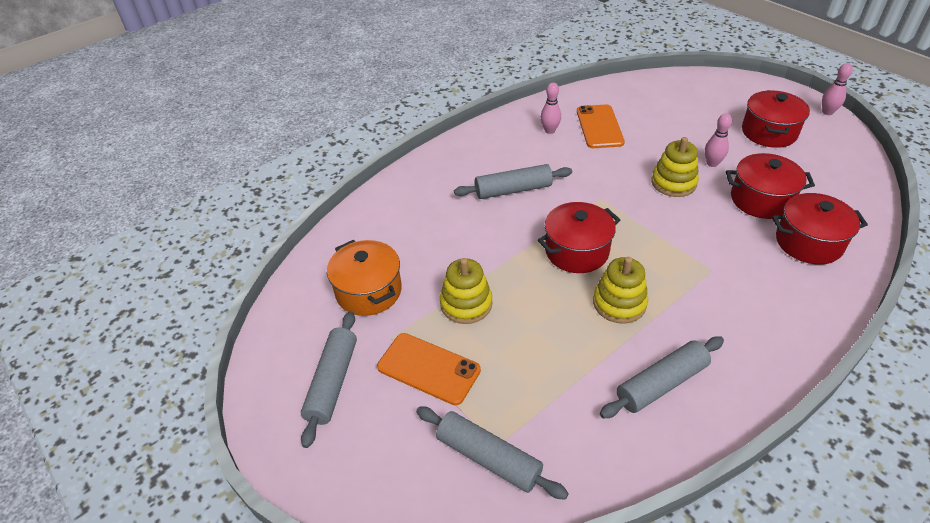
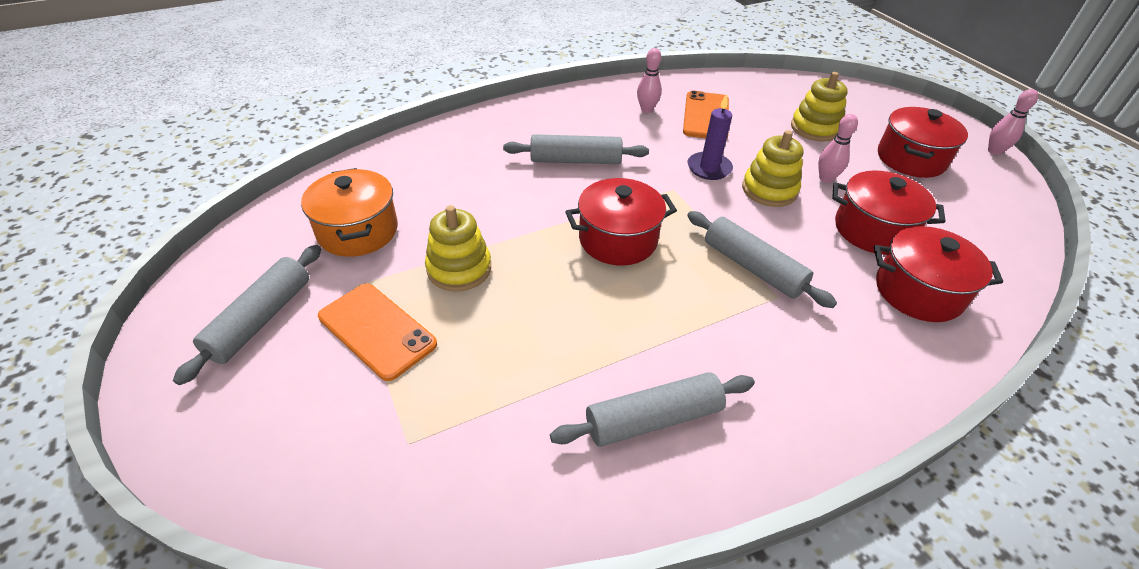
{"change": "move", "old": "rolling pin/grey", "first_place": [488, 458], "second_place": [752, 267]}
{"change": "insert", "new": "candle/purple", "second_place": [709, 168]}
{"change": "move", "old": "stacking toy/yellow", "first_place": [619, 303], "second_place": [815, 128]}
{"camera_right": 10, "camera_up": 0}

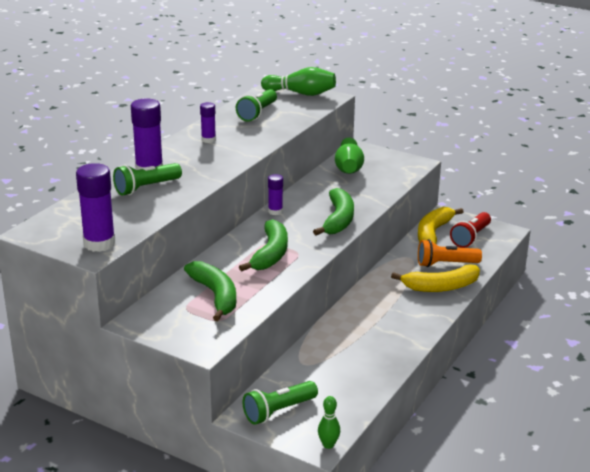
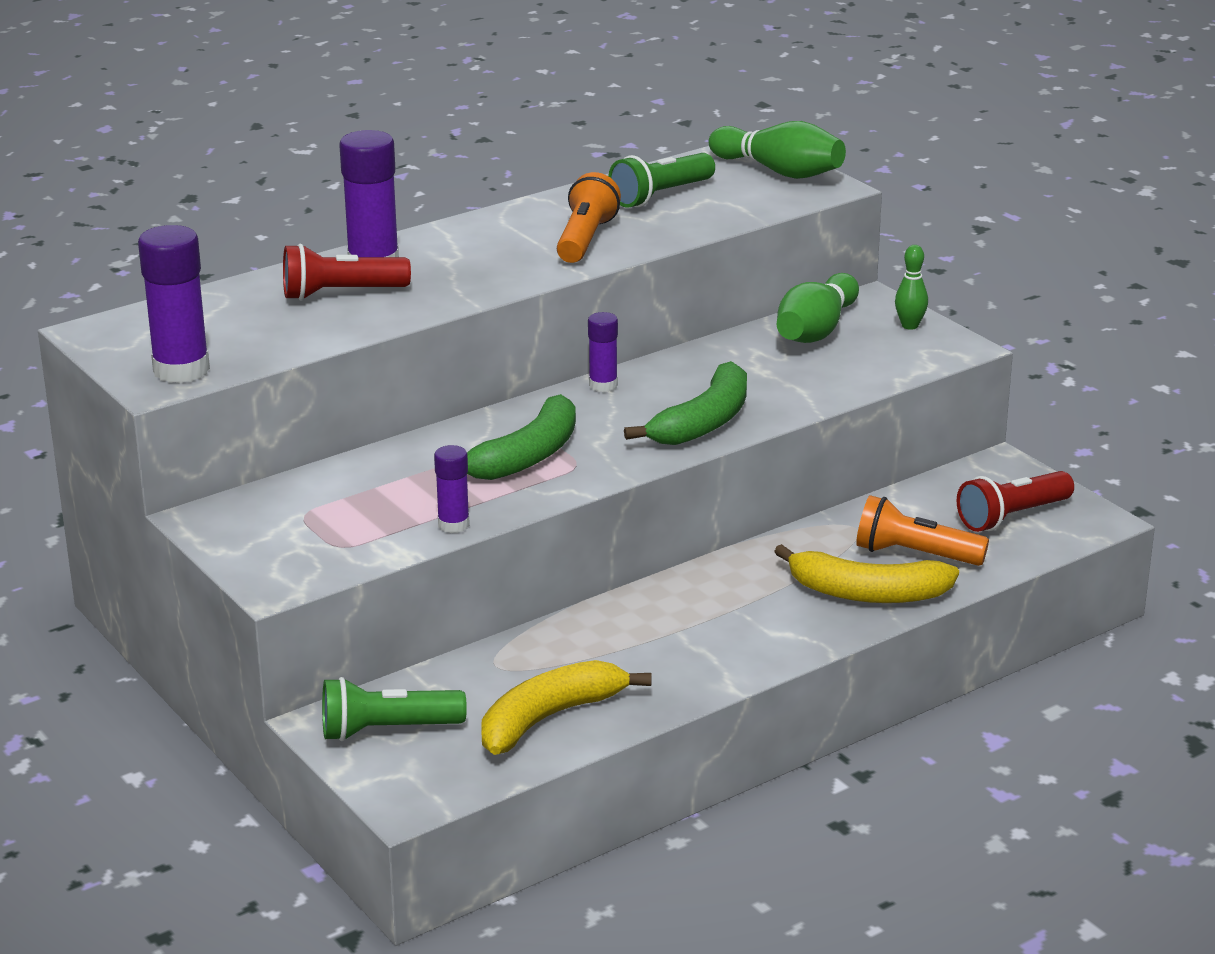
{"change": "recolor", "old": "flashlight/green", "new": "flashlight/red", "first_place": [146, 188], "second_place": [340, 293]}
{"change": "move", "old": "glue stick/purple", "first_place": [208, 140], "second_place": [453, 525]}
{"change": "move", "old": "banana/yellow", "first_place": [433, 233], "second_place": [549, 718]}
{"change": "insert", "new": "flashlight/orange", "second_place": [585, 239]}
{"change": "move", "old": "bowling pin/green", "first_place": [328, 445], "second_place": [910, 326]}
{"change": "delete", "old": "banana/green", "first_place": [215, 296]}
{"camera_right": 25, "camera_up": 0}

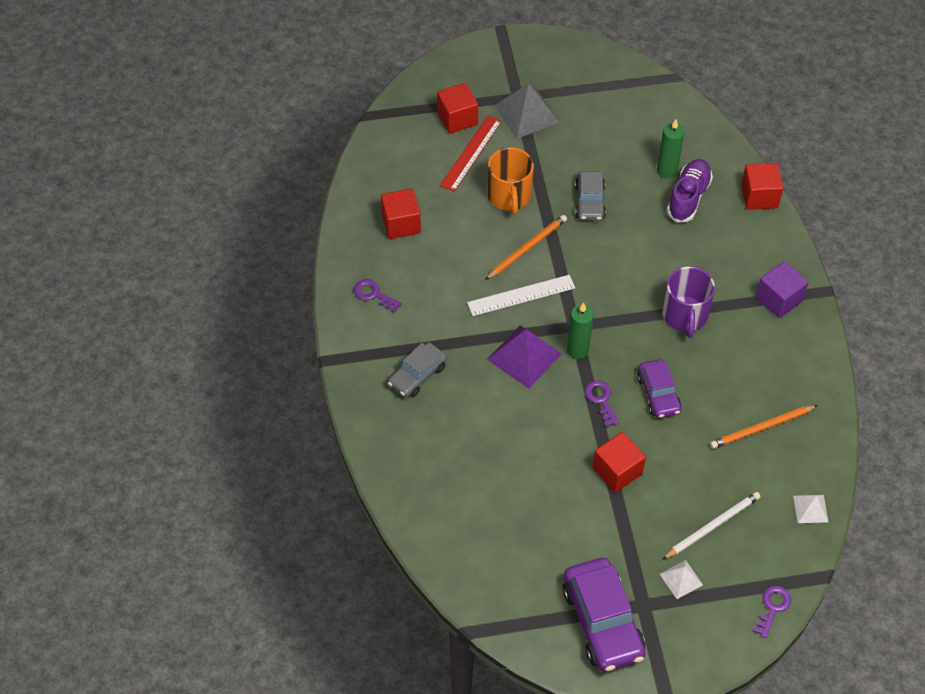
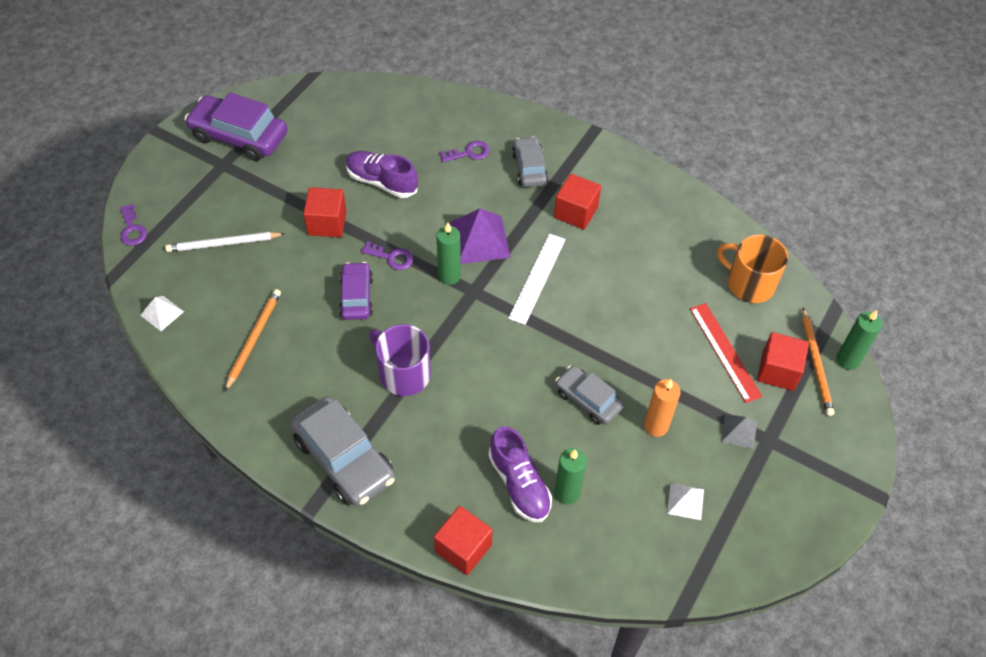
{"change": "rotate", "old": "pencil/white", "first_place": [712, 526], "second_place": [223, 244], "degrees": 75}
{"change": "replace", "old": "cube/purple", "new": "car/grey", "first_place": [778, 299], "second_place": [344, 459]}
{"change": "rotate", "old": "car/purple", "first_place": [658, 394], "second_place": [356, 297], "degrees": 60}
{"change": "insert", "new": "shoe/purple", "second_place": [382, 182]}
{"change": "move", "old": "key/purple", "first_place": [373, 294], "second_place": [469, 153]}
{"change": "move", "old": "cube/red", "first_place": [401, 224], "second_place": [576, 212]}
{"change": "insert", "new": "candle/orange", "second_place": [656, 426]}
{"change": "move", "old": "pyramid/white", "first_place": [681, 579], "second_place": [685, 501]}
{"change": "move", "old": "mug/orange", "first_place": [509, 196], "second_place": [749, 284]}
{"change": "resize", "old": "pyramid/grey", "first_place": [526, 113], "second_place": [739, 431], "factor": 0.55}
{"change": "move", "old": "pencil/orange", "first_place": [527, 248], "second_place": [816, 364]}
{"change": "insert", "new": "candle/green", "second_place": [847, 360]}
{"camera_right": 130, "camera_up": 0}

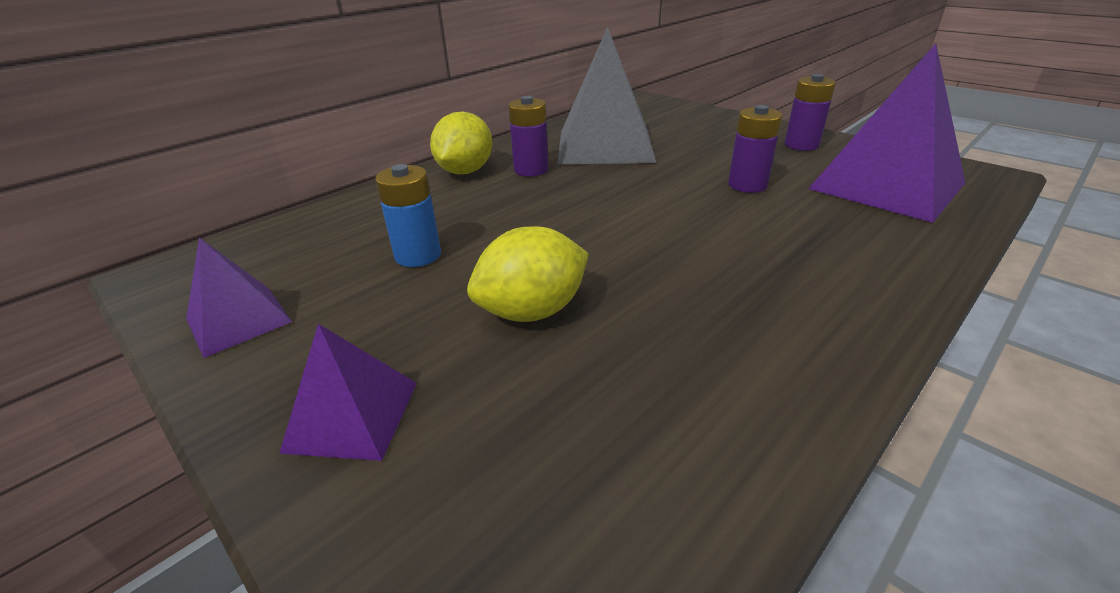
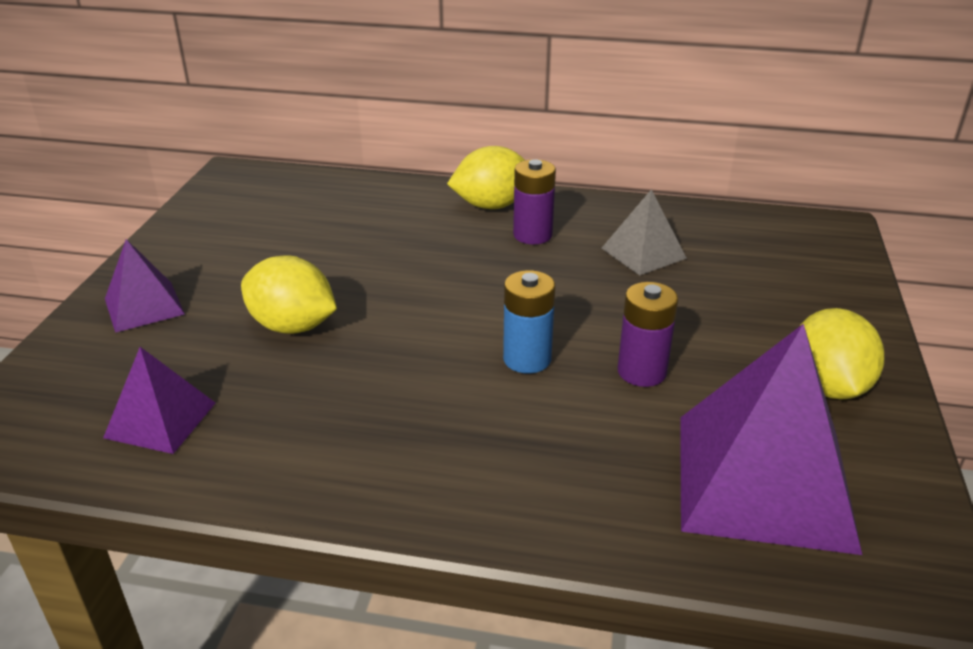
{"change": "move", "old": "pyramid/purple", "first_place": [238, 320], "second_place": [160, 420]}
{"change": "move", "old": "battery/blue", "first_place": [418, 255], "second_place": [527, 359]}
{"change": "resize", "old": "pyramid/grey", "first_place": [605, 146], "second_place": [643, 253], "factor": 0.52}
{"change": "replace", "old": "battery/purple", "new": "lemon/yellow", "first_place": [801, 145], "second_place": [827, 386]}
{"camera_right": 55, "camera_up": 0}

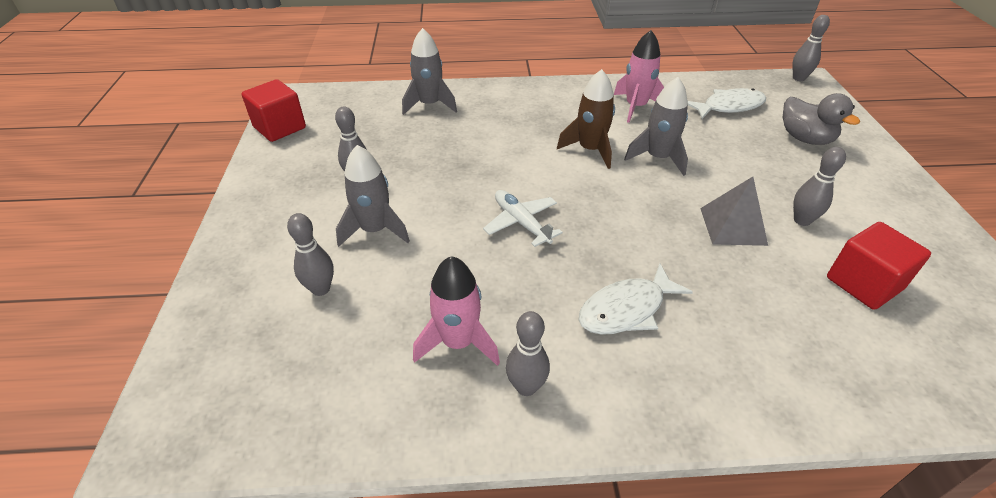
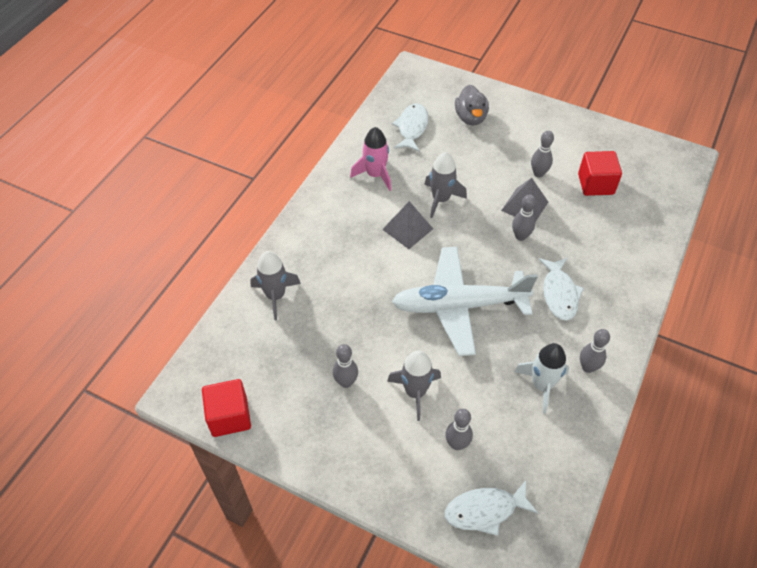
{"change": "replace", "old": "rocket/brown", "new": "pyramid/grey", "first_place": [590, 150], "second_place": [407, 229]}
{"change": "resize", "old": "plane/white", "first_place": [521, 222], "second_place": [459, 306], "factor": 2.1}
{"change": "insert", "new": "fish/white", "second_place": [485, 510]}
{"change": "rotate", "old": "duck/grey", "first_place": [805, 138], "second_place": [470, 118], "degrees": 90}
{"change": "move", "old": "bowling pin/grey", "first_place": [798, 78], "second_place": [520, 236]}
{"change": "recolor", "old": "rocket/pink", "new": "rocket/white", "first_place": [458, 342], "second_place": [541, 385]}
{"camera_right": -60, "camera_up": 10}

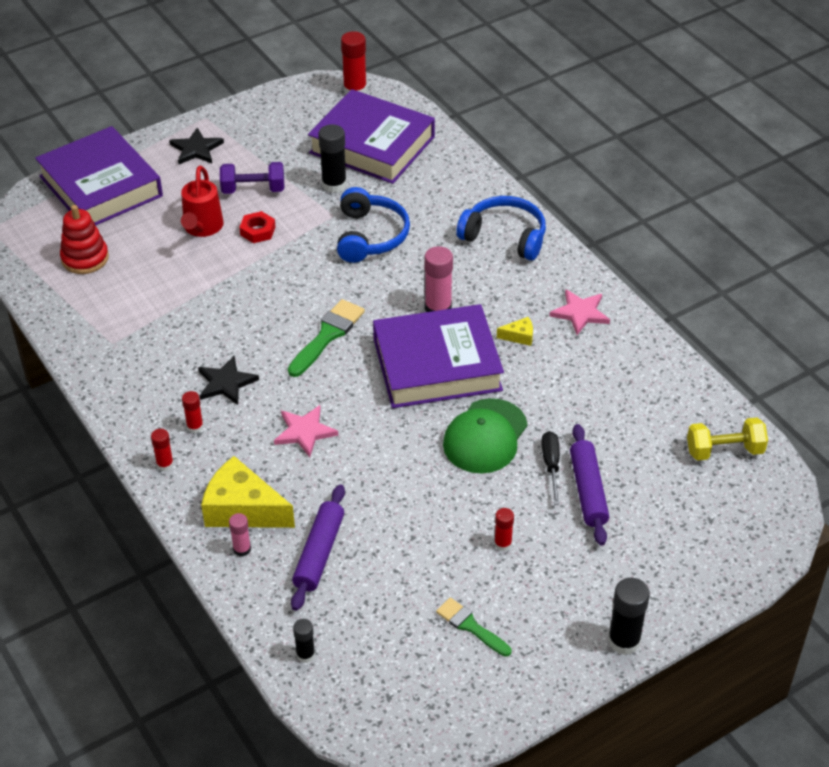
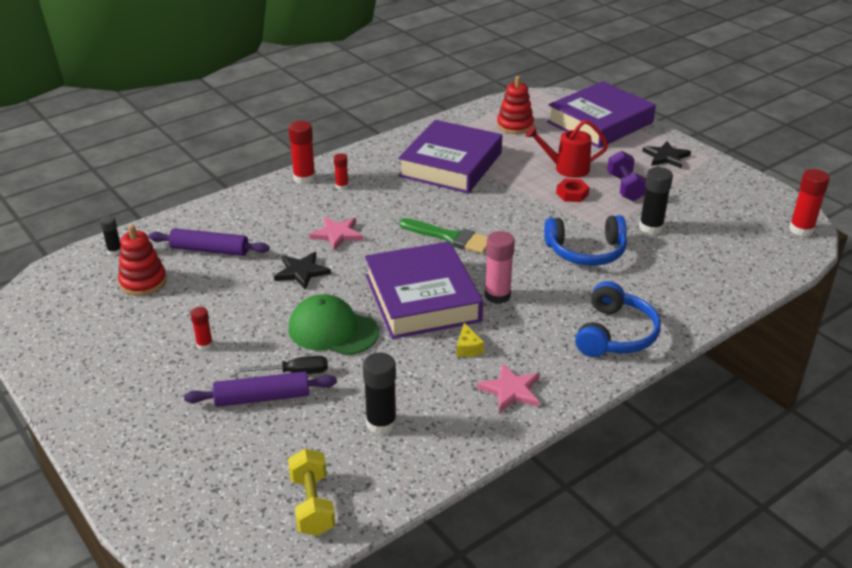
{"change": "insert", "new": "stacking toy/red", "second_place": [143, 282]}
{"change": "move", "old": "star/black", "first_place": [226, 383], "second_place": [301, 272]}
{"change": "resize", "old": "glue stick/red", "first_place": [165, 464], "second_place": [304, 178], "factor": 1.73}
{"change": "move", "old": "glue stick/black", "first_place": [624, 641], "second_place": [381, 423]}
{"change": "move", "old": "book/purple", "first_place": [372, 145], "second_place": [451, 164]}
{"change": "delete", "old": "cheese/yellow", "first_place": [243, 509]}
{"change": "delete", "old": "glue stick/pink", "first_place": [242, 549]}
{"change": "delete", "old": "brush/green", "first_place": [470, 626]}
{"camera_right": 85, "camera_up": -10}

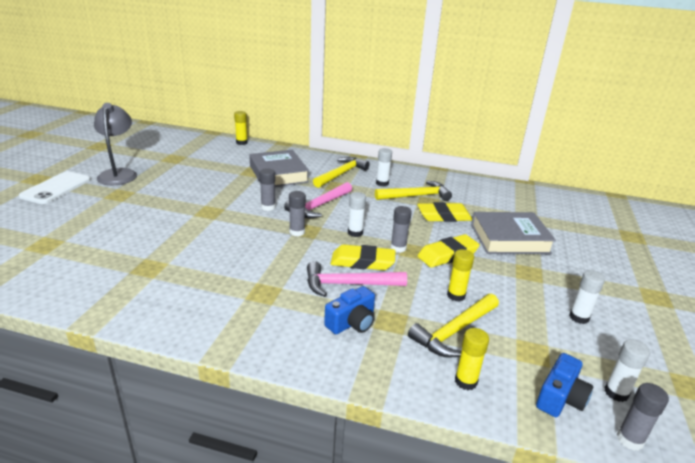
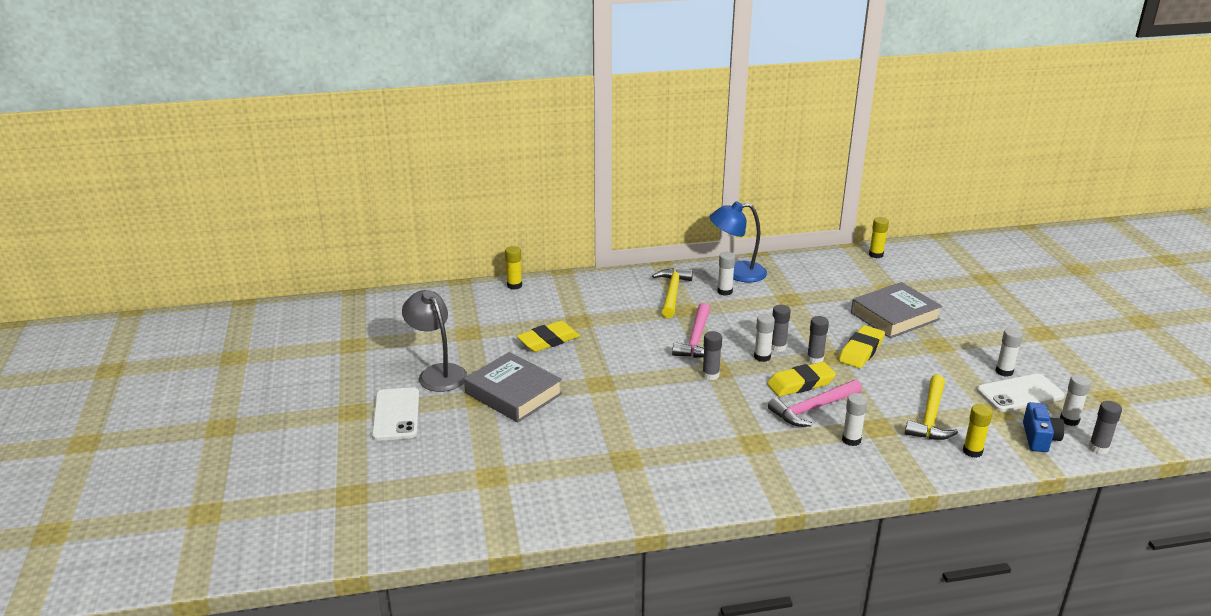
{"change": "move", "old": "book/grey", "first_place": [278, 174], "second_place": [513, 393]}
{"change": "move", "old": "eraser/yellow", "first_place": [444, 216], "second_place": [548, 340]}
{"change": "insert", "new": "lamp/blue", "second_place": [736, 273]}
{"change": "move", "old": "glue stick/grey", "first_place": [268, 207], "second_place": [778, 347]}
{"change": "replace", "old": "camera/blue", "new": "glue stick/white", "first_place": [352, 323], "second_place": [851, 440]}
{"change": "move", "old": "glue stick/yellow", "first_place": [456, 295], "second_place": [876, 255]}
{"change": "insert", "new": "phone/white", "second_place": [1020, 393]}
{"change": "delete", "old": "hammer/yellow", "first_place": [416, 196]}
{"camera_right": -25, "camera_up": 0}

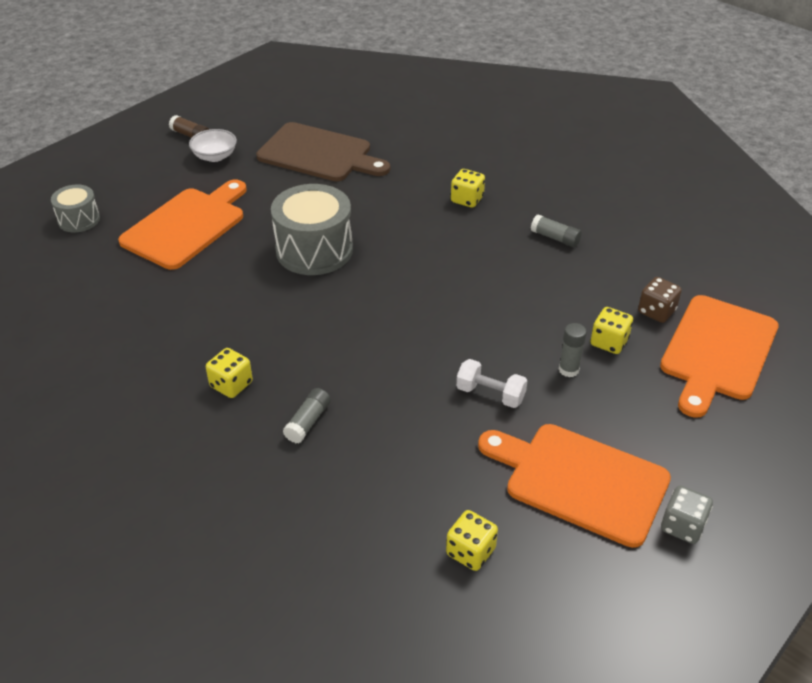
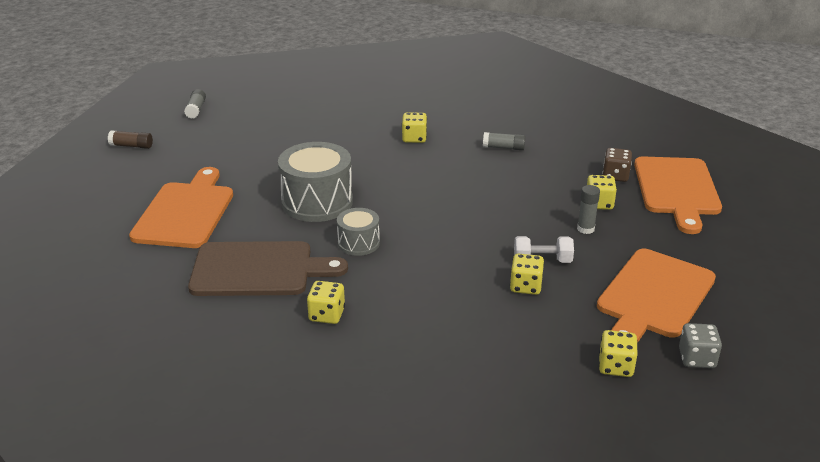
{"change": "move", "old": "glue stick/grey", "first_place": [308, 422], "second_place": [196, 110]}
{"change": "move", "old": "cutting board/brown", "first_place": [319, 154], "second_place": [258, 269]}
{"change": "move", "old": "drum/grey", "first_place": [79, 219], "second_place": [358, 243]}
{"change": "insert", "new": "dice/yellow", "second_place": [525, 286]}
{"change": "rotate", "old": "cutting board/orange", "first_place": [580, 481], "second_place": [654, 296], "degrees": -60}
{"change": "move", "old": "dice/grey", "first_place": [682, 526], "second_place": [696, 358]}
{"change": "delete", "old": "bowl/white", "first_place": [215, 156]}
{"camera_right": -25, "camera_up": -10}

